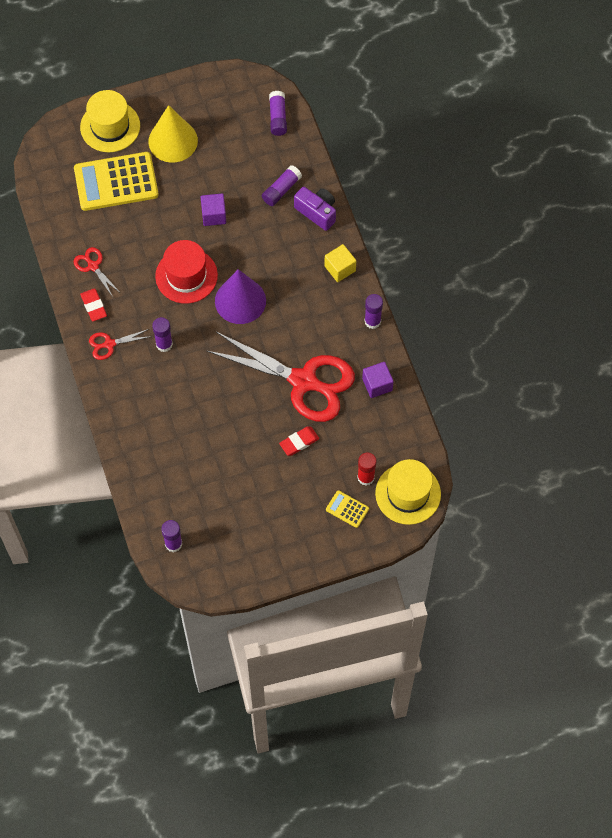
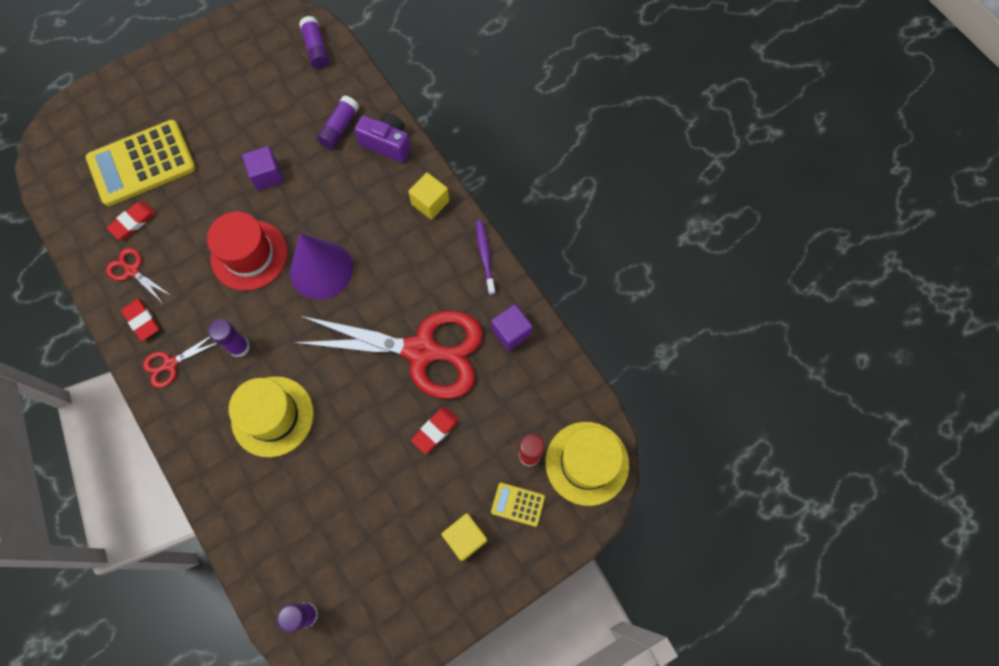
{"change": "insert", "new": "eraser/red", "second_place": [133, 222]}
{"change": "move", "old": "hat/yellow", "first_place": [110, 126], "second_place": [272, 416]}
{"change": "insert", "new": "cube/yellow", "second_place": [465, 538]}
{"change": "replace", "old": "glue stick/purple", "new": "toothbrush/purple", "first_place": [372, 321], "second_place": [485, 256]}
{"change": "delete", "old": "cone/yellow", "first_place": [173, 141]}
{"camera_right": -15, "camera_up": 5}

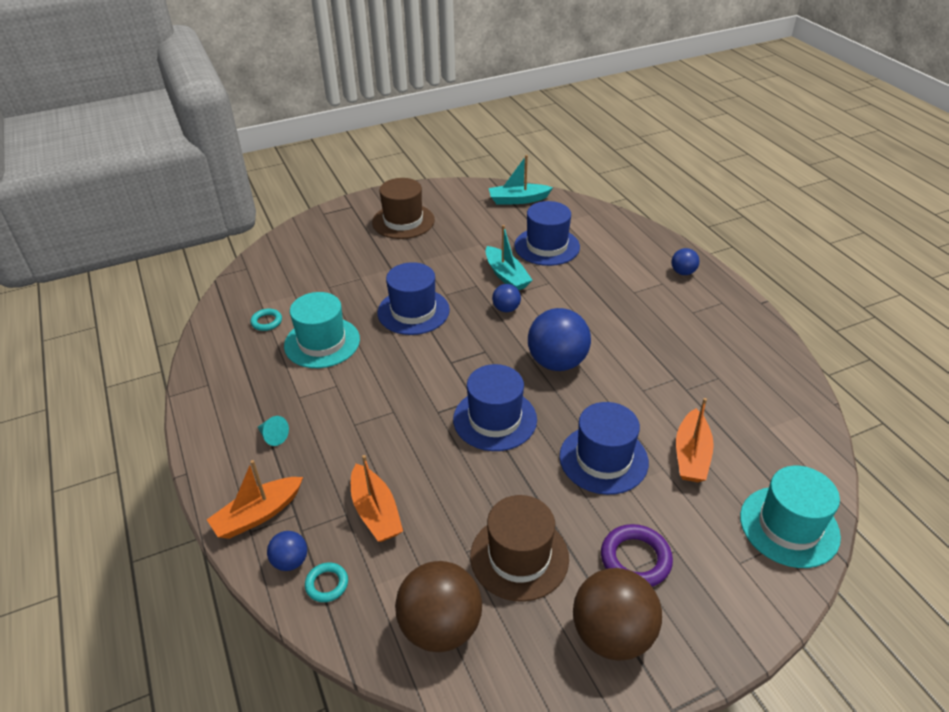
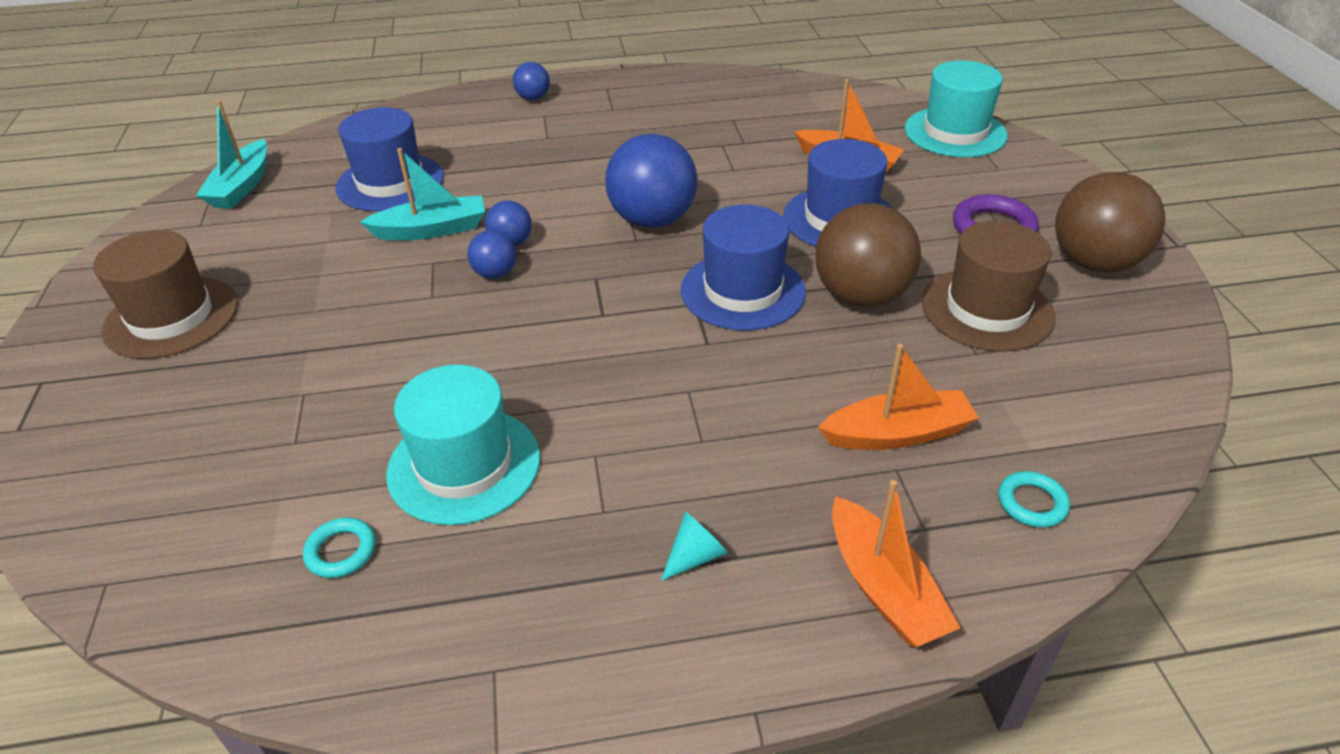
{"change": "move", "old": "ball/blue", "first_place": [290, 561], "second_place": [495, 274]}
{"change": "move", "old": "ball/brown", "first_place": [440, 627], "second_place": [861, 296]}
{"change": "delete", "old": "hat/blue", "first_place": [413, 311]}
{"camera_right": -75, "camera_up": 0}

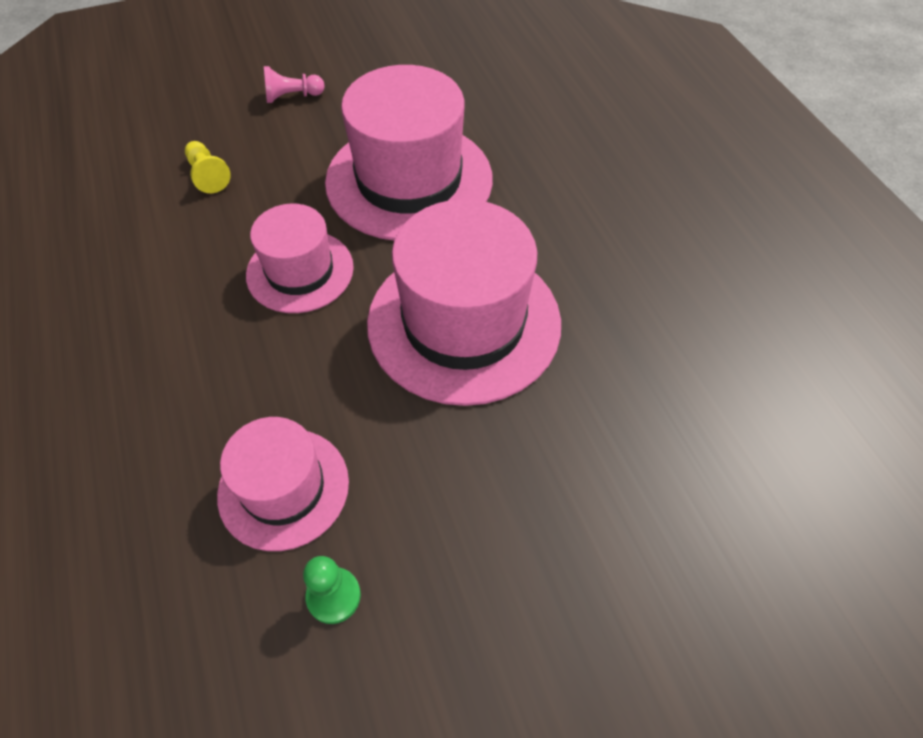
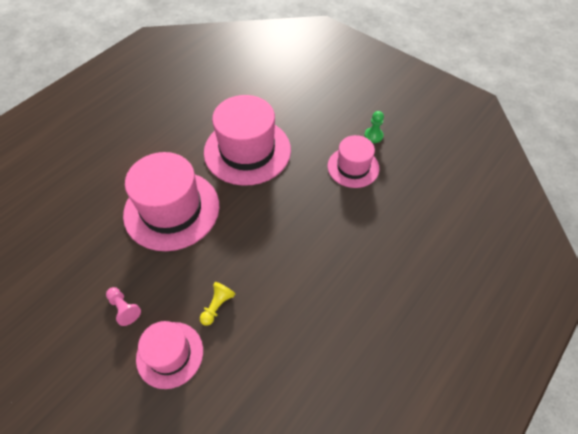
{"change": "move", "old": "hat/pink", "first_place": [300, 271], "second_place": [170, 354]}
{"camera_right": -120, "camera_up": 0}

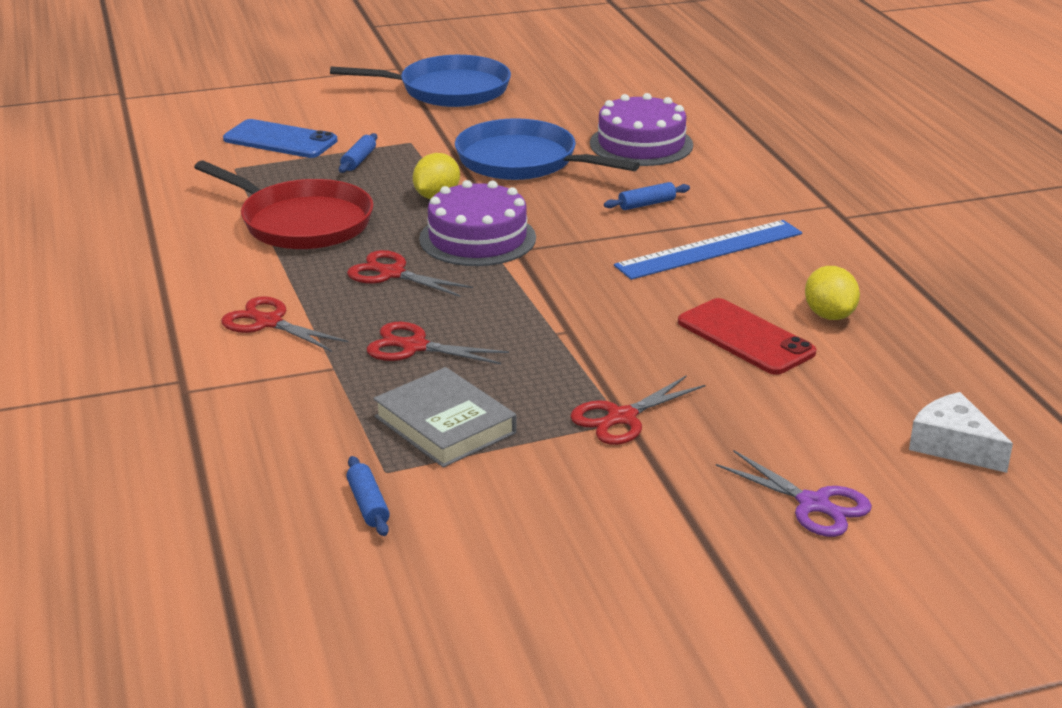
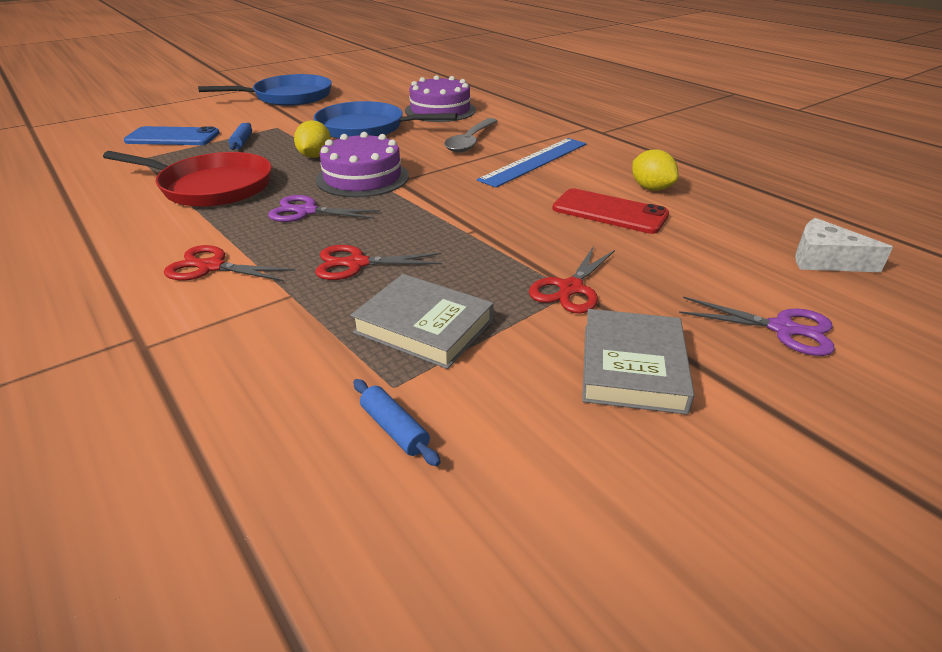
{"change": "recolor", "old": "scissors/red", "new": "scissors/purple", "first_place": [392, 274], "second_place": [307, 211]}
{"change": "replace", "old": "rolling pin/blue", "new": "spoon/grey", "first_place": [646, 204], "second_place": [470, 141]}
{"change": "insert", "new": "book/grey", "second_place": [632, 367]}
{"camera_right": -20, "camera_up": 5}

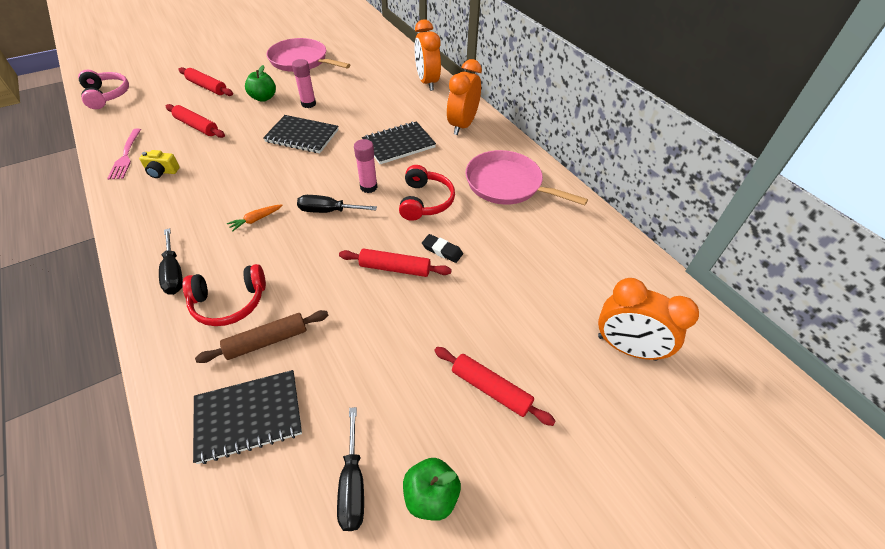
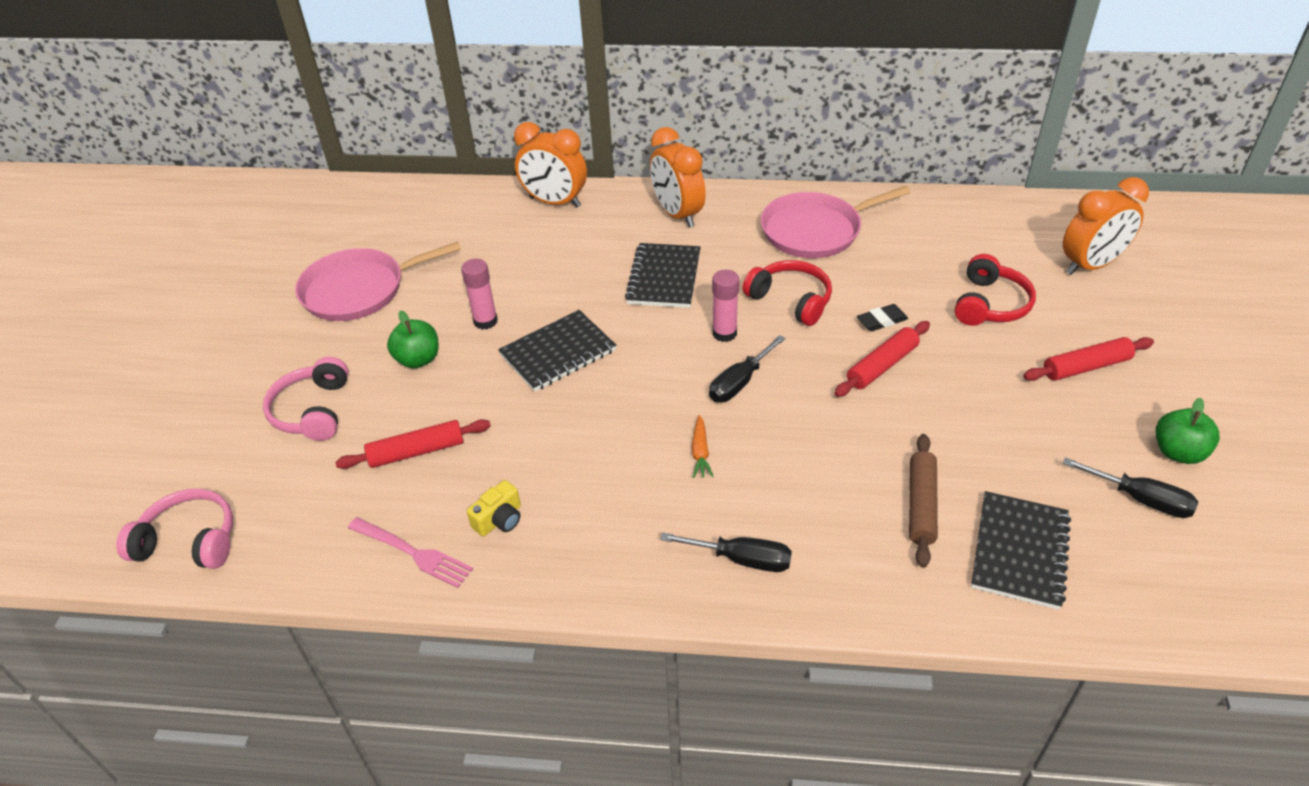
{"change": "replace", "old": "rolling pin/red", "new": "headphones/pink", "first_place": [207, 87], "second_place": [313, 411]}
{"change": "move", "old": "headphones/red", "first_place": [229, 302], "second_place": [990, 304]}
{"camera_right": -50, "camera_up": -5}

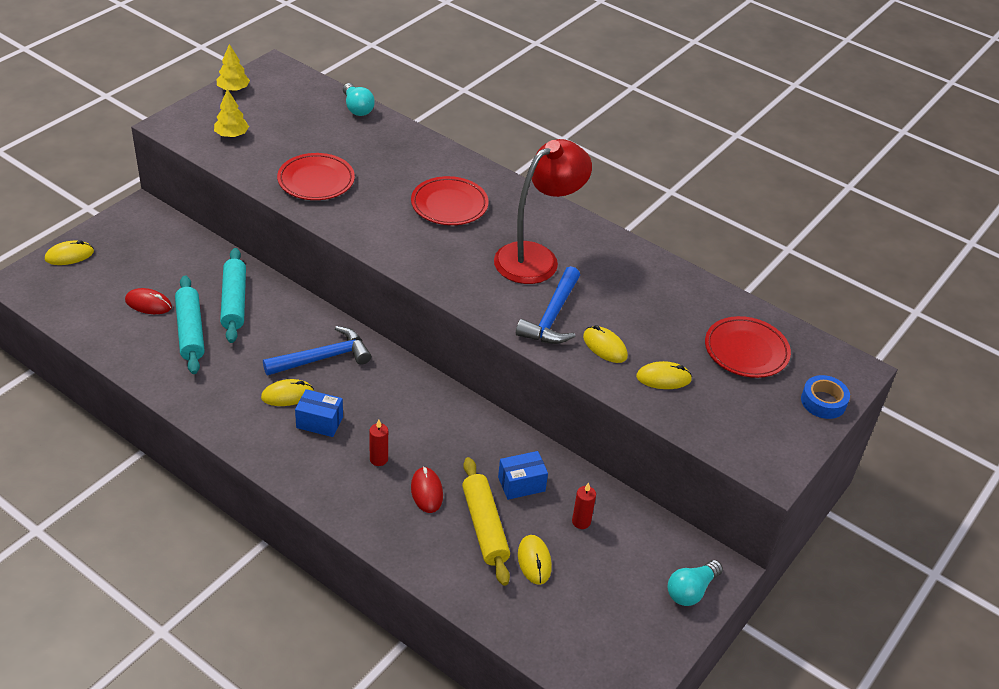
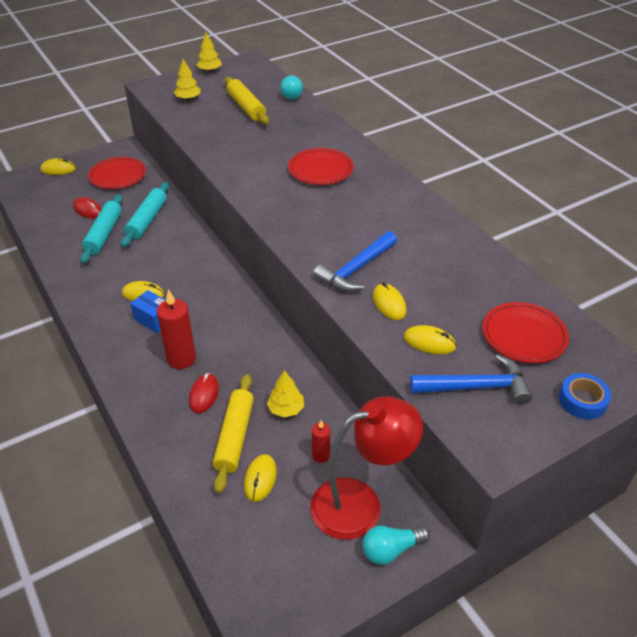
{"change": "move", "old": "plate/red", "first_place": [316, 181], "second_place": [118, 176]}
{"change": "resize", "old": "candle/red", "first_place": [378, 459], "second_place": [181, 359], "factor": 1.82}
{"change": "insert", "new": "rolling pin/yellow", "second_place": [246, 107]}
{"change": "replace", "old": "box/blue", "new": "tree/yellow", "first_place": [521, 484], "second_place": [286, 409]}
{"change": "move", "old": "lamp/red", "first_place": [536, 257], "second_place": [360, 503]}
{"change": "move", "old": "hammer/blue", "first_place": [323, 358], "second_place": [476, 387]}
{"camera_right": 25, "camera_up": 0}

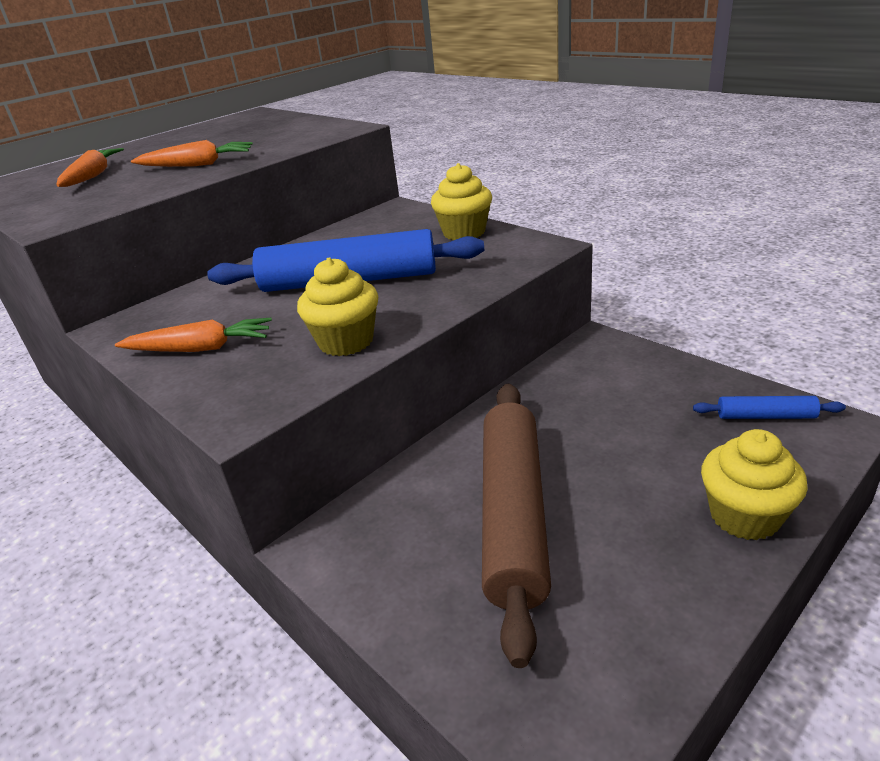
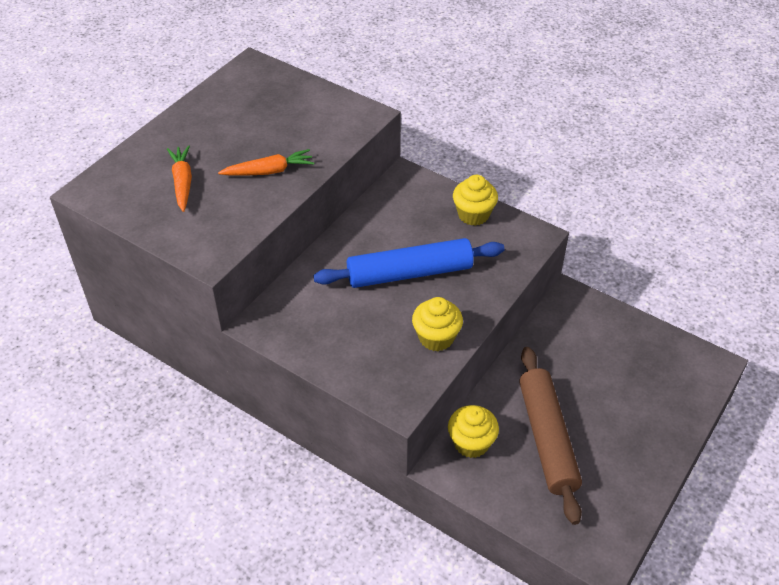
{"change": "move", "old": "cupcake/yellow", "first_place": [744, 516], "second_place": [471, 443]}
{"change": "delete", "old": "carrot/orange", "first_place": [200, 348]}
{"change": "delete", "old": "rolling pin/blue", "first_place": [765, 416]}
{"camera_right": -15, "camera_up": 15}

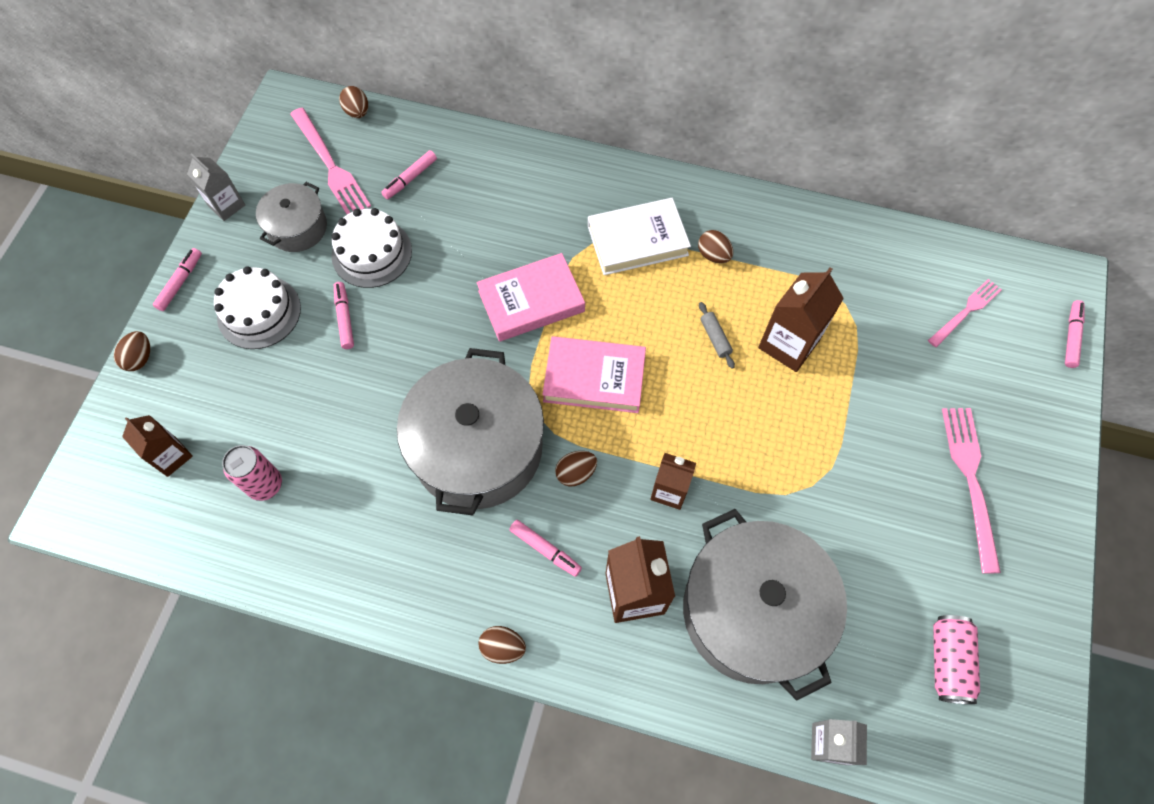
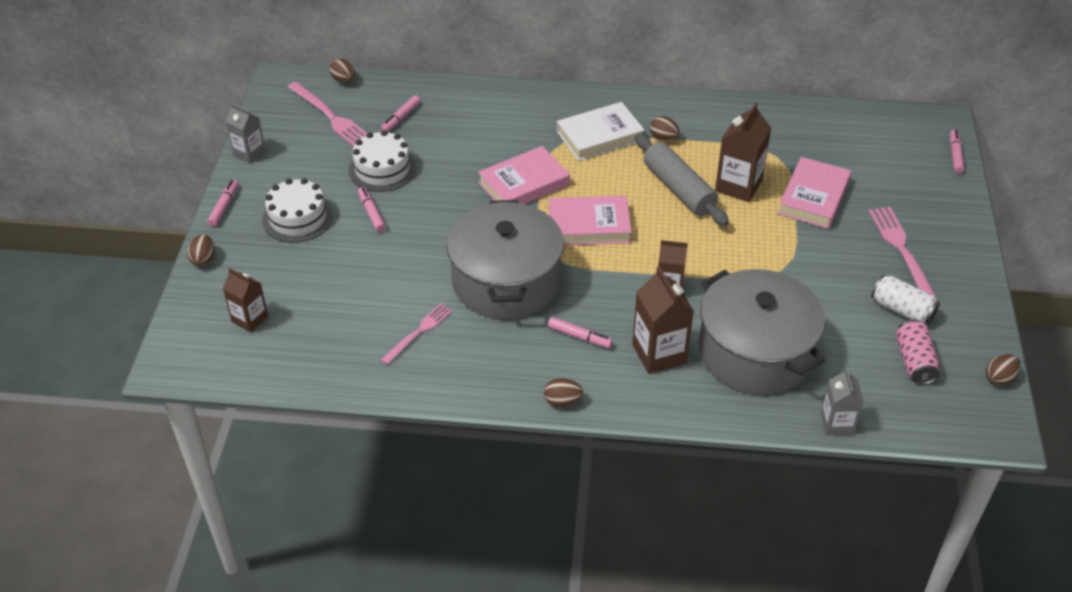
{"change": "move", "old": "fork/pink", "first_place": [966, 312], "second_place": [418, 332]}
{"change": "resize", "old": "rolling pin/grey", "first_place": [715, 338], "second_place": [679, 189], "factor": 2.38}
{"change": "insert", "new": "book/pink", "second_place": [813, 197]}
{"change": "insert", "new": "can/white", "second_place": [902, 310]}
{"change": "move", "old": "egg/brown", "first_place": [576, 473], "second_place": [999, 378]}
{"change": "delete", "old": "can/pink", "first_place": [265, 485]}
{"change": "delete", "old": "pot/grey", "first_place": [297, 228]}
{"camera_right": -10, "camera_up": -20}

